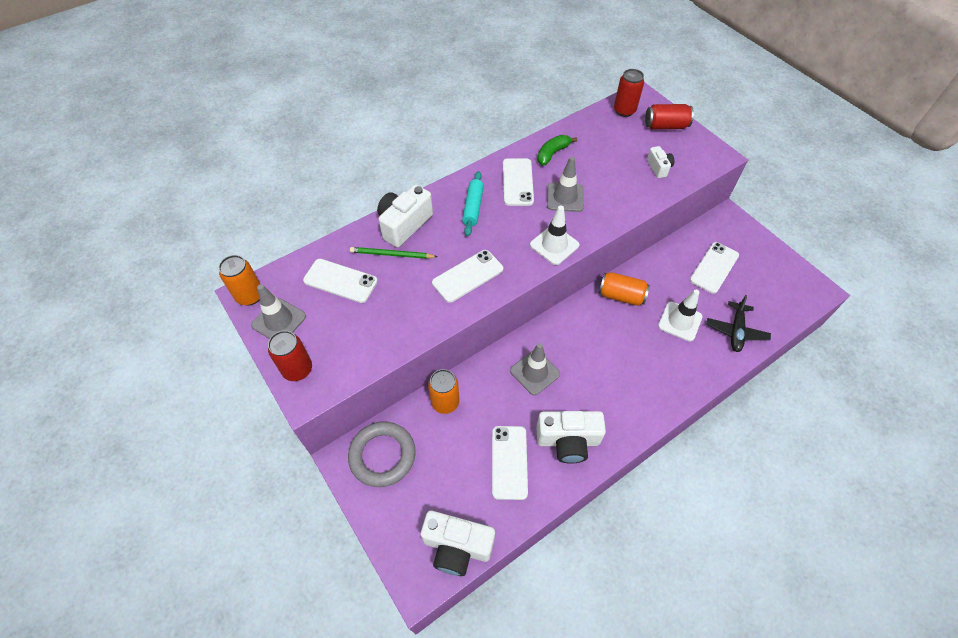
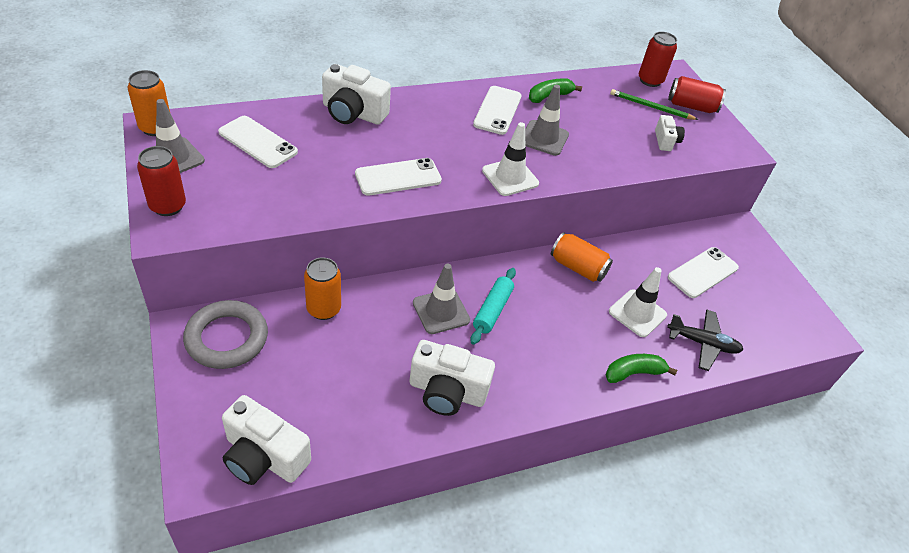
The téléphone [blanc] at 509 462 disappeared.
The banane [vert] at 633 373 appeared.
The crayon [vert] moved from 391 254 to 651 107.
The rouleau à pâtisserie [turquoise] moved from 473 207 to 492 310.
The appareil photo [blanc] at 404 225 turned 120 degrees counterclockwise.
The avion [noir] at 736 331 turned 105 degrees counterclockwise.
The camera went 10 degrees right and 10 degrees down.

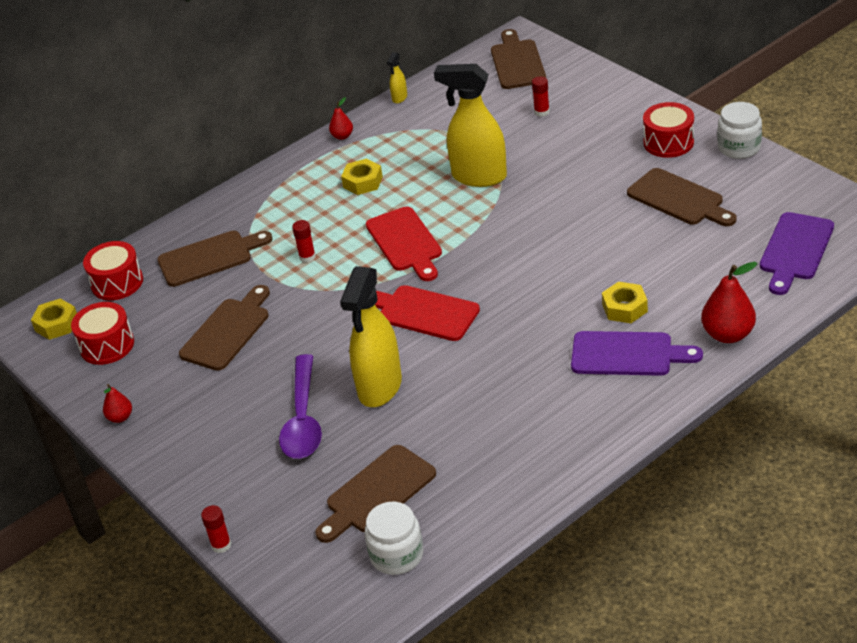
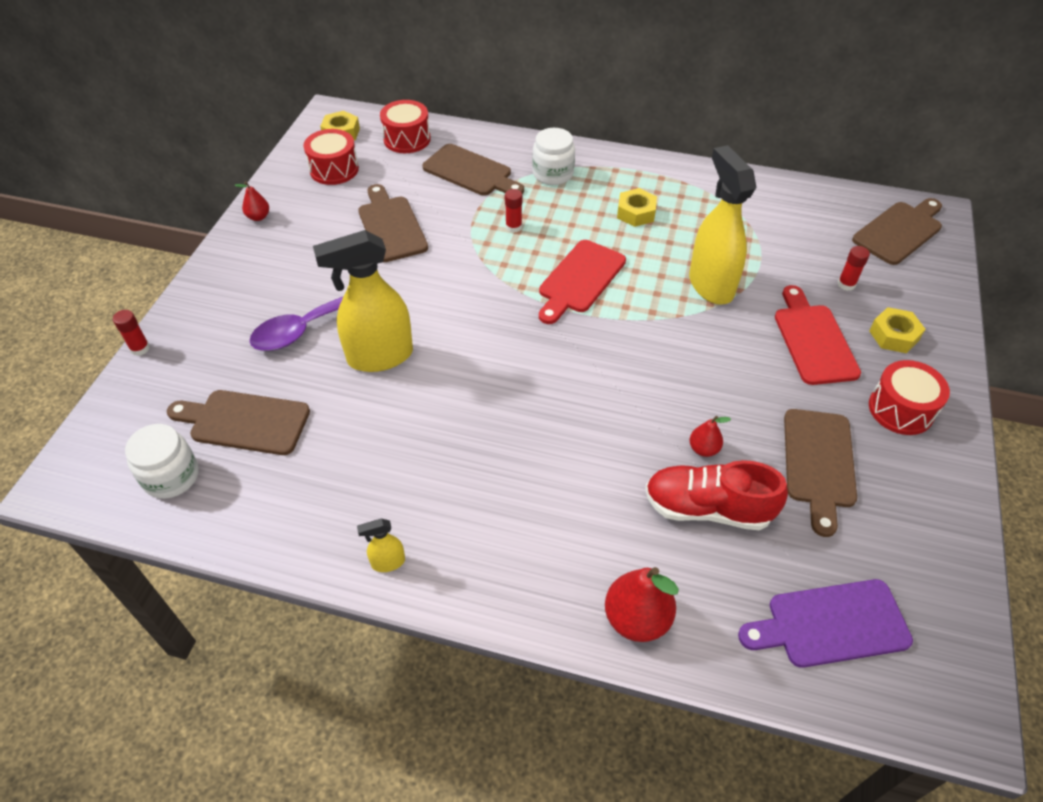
The planche à découper [violet] at 627 354 disappeared.
The chaussure [rouge] at 707 508 appeared.
The poire [rouge] moved from 342 136 to 703 449.
The planche à découper [rouge] moved from 423 312 to 813 340.
The vaporisateur [jaune] moved from 399 98 to 388 562.
The écrou [jaune] moved from 624 308 to 893 335.
The bocal [blanc] moved from 739 147 to 553 174.
The planche à découper [marron] at 228 331 turned 105 degrees counterclockwise.
The camera went 50 degrees right and 10 degrees up.

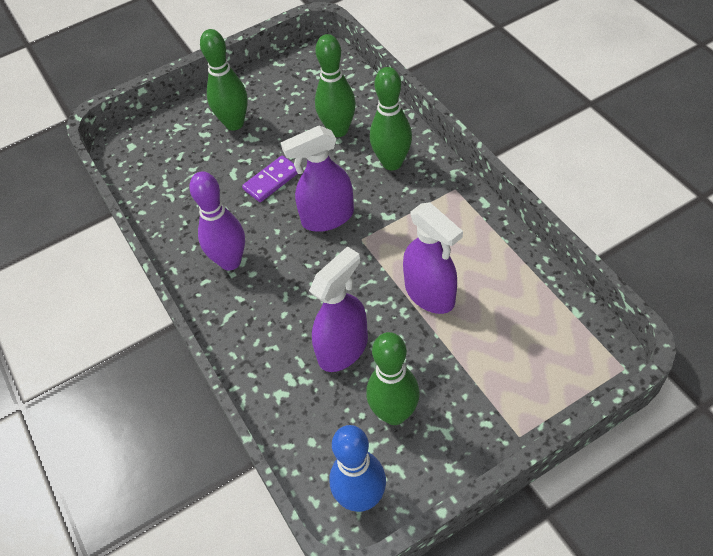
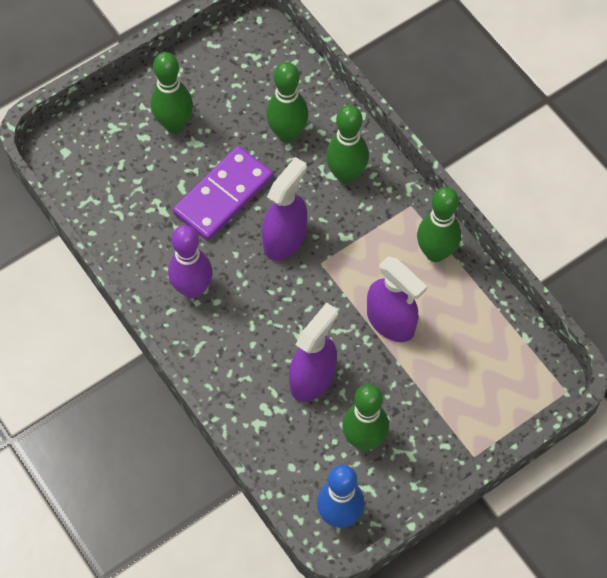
The quille [vert] at 435 252 appeared.
The vaporisateur [violet] at 327 218 turned 150 degrees clockwise.
The domino [violet] at 272 181 changed to 1.74 times the size.
The camera went 10 degrees left and 10 degrees up.

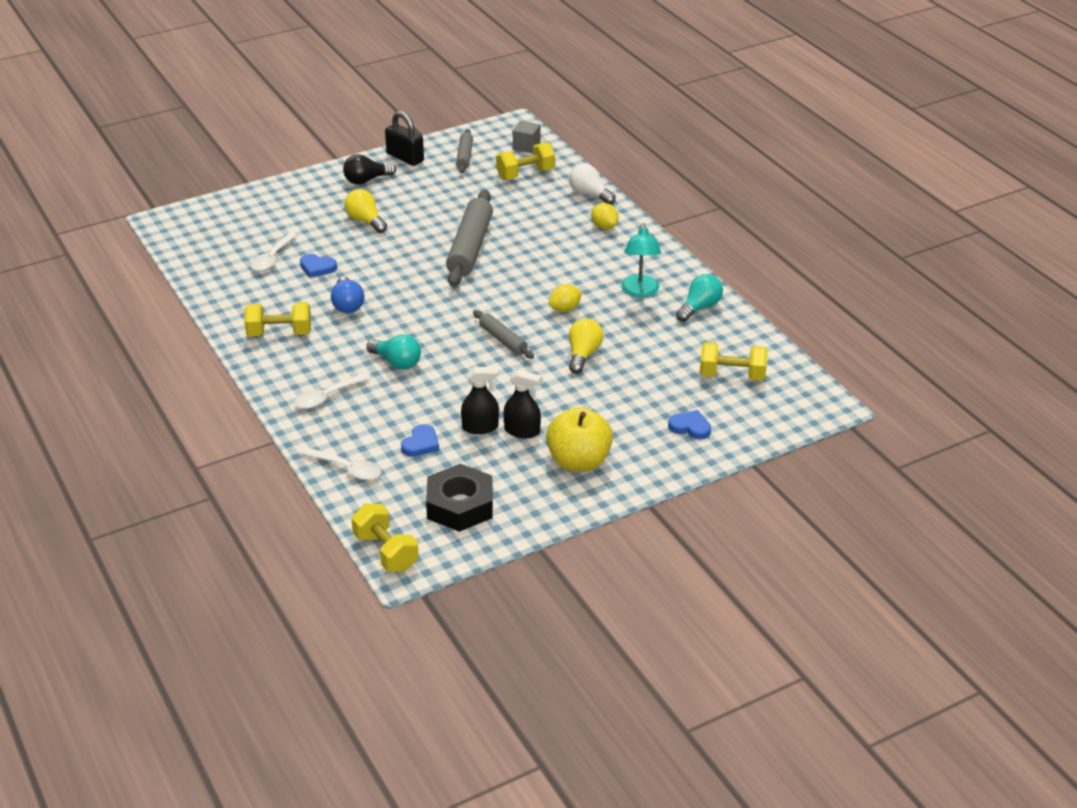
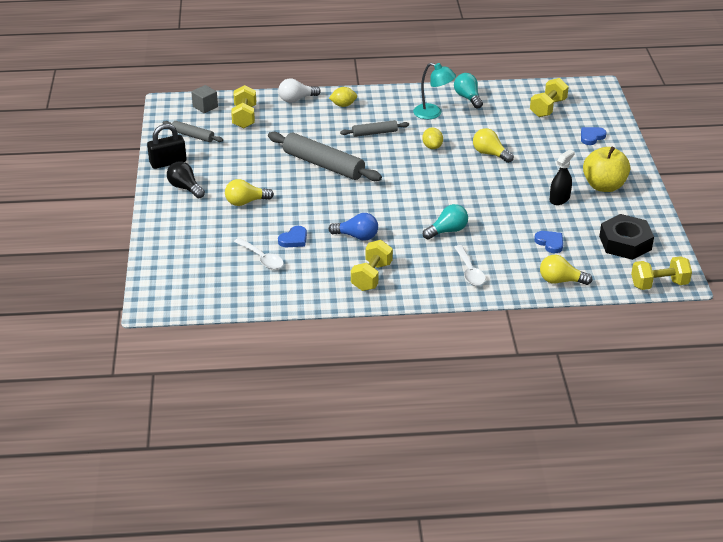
The vaporisateur [noir] at 480 427 disappeared.
The rouleau à pâtisserie [gris] moved from 503 340 to 374 133.
The cuillère [blanc] at 347 469 was replaced by the ampoule [jaune] at 561 281.
The ampoule [noir] at 366 180 turned 135 degrees clockwise.
The camera went 65 degrees left and 0 degrees up.

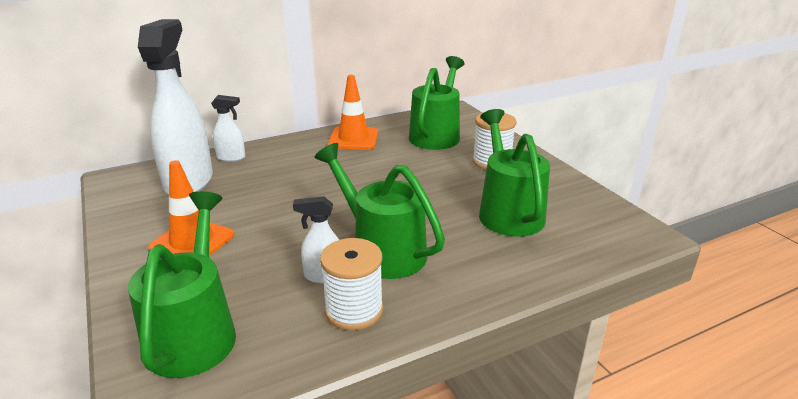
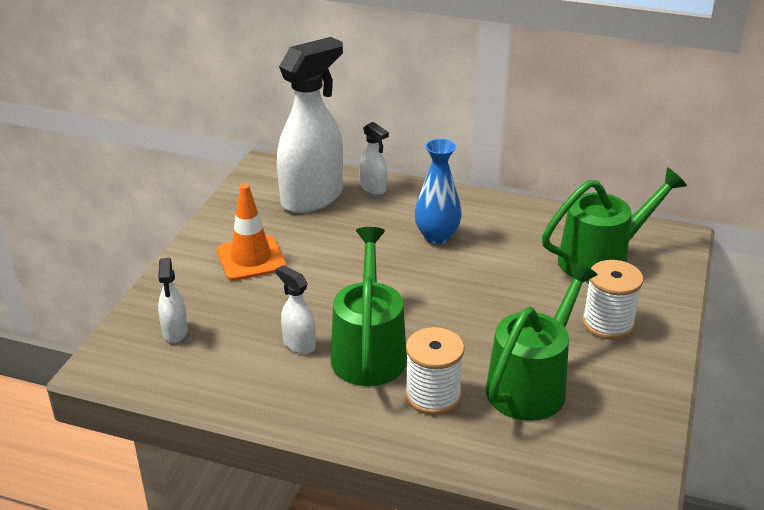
The cône de chantier [orange] at 353 139 disappeared.
The vase [bleu] at 437 236 appeared.
The bobine [blanc] moved from 354 310 to 433 395.
The arrosoir [vert] at 195 331 was replaced by the vaporisateur [blanc] at 175 332.
The camera went 45 degrees right and 5 degrees up.

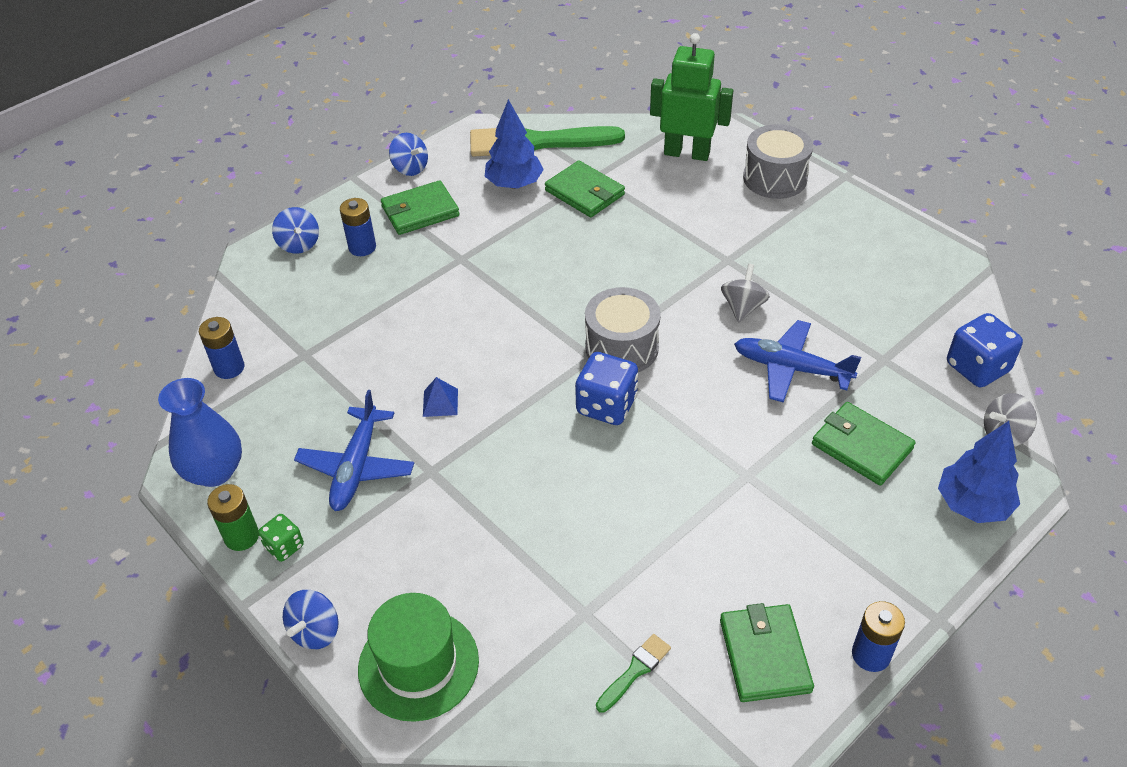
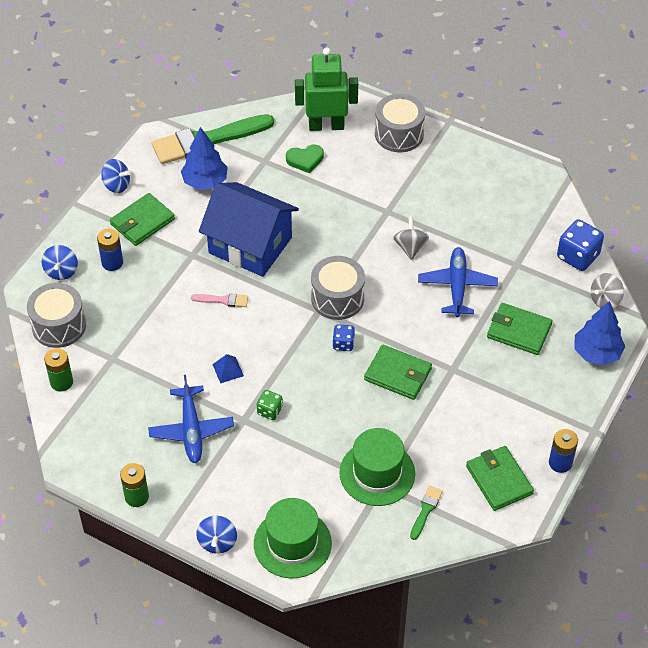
The vase [bleu] at 214 471 disappeared.
The tambour [gris] at 59 326 appeared.
The pinceau [rose] at 223 300 appeared.
The maison [bleu] at 250 245 appeared.
The cœur [vert] at 305 160 appeared.
The chapeau [vert] at 377 473 appeared.
The dé [vert] moved from 284 546 to 270 411.
The portefeuille [vert] moved from 584 192 to 398 374.
The pile [bleu] at 229 368 became the pile [vert] at 61 382.
The toupie [bleu] at 299 244 turned 45 degrees clockwise.
The avion [bleu] at 791 368 turned 90 degrees clockwise.
The dé [bleu] at 606 406 changed to 0.57 times the size.
The camera went 20 degrees left and 5 degrees up.

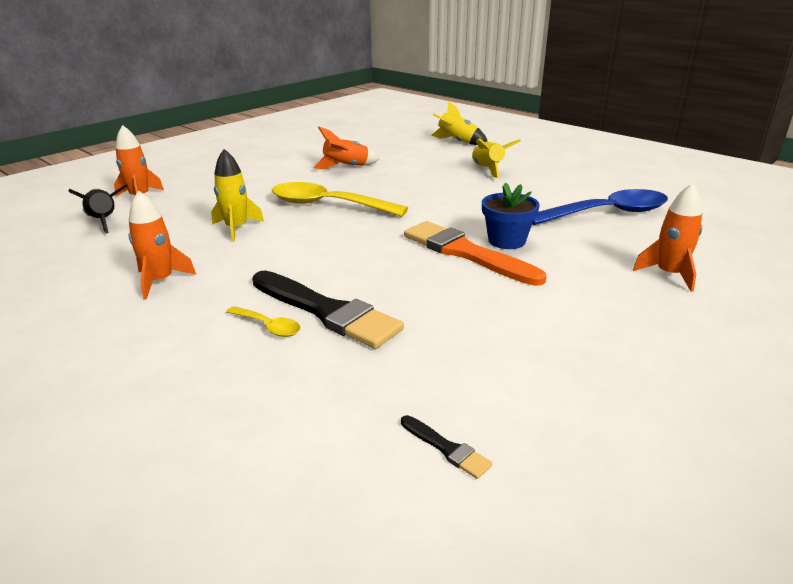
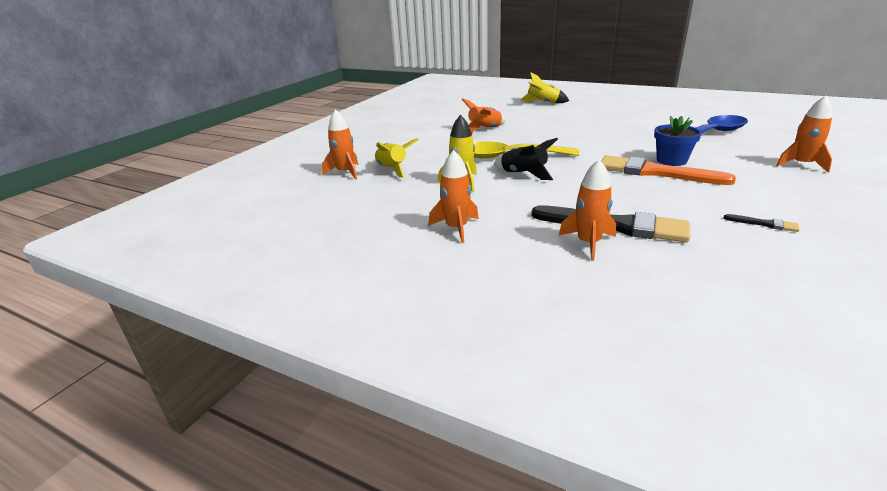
The fusée [noir] moved from 104 222 to 523 174.
The pinceau [noir] moved from 446 448 to 764 224.
The fusée [jaune] moved from 488 170 to 392 170.
The cuillère [jaune] at 268 326 was replaced by the fusée [orange] at 588 243.
The camera went 15 degrees left and 0 degrees up.

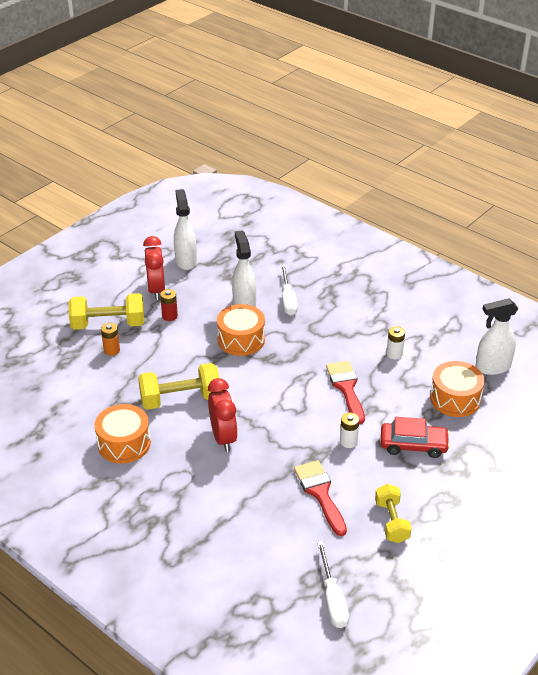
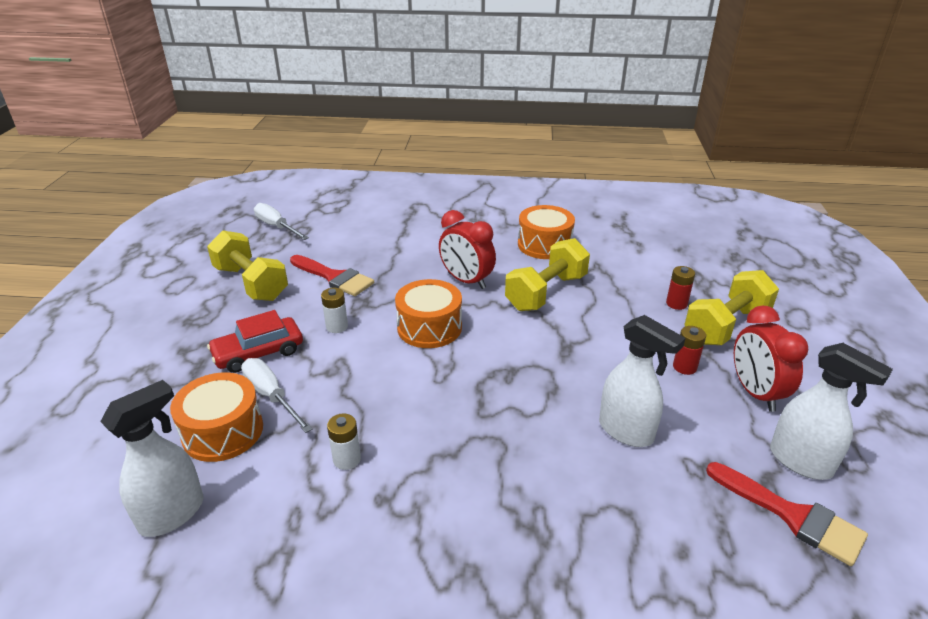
The tambour [orange] moved from 241 339 to 429 327.
The tournevis [blanc] moved from 288 300 to 271 396.
The pinceau [rouge] moved from 346 388 to 792 515.
The pile [orange] at 112 350 became the pile [rouge] at 676 304.
The réveil [rouge] at 156 290 turned 150 degrees counterclockwise.
The haltère [jaune] at 391 521 changed to 1.53 times the size.
The camera went 145 degrees right and 5 degrees down.

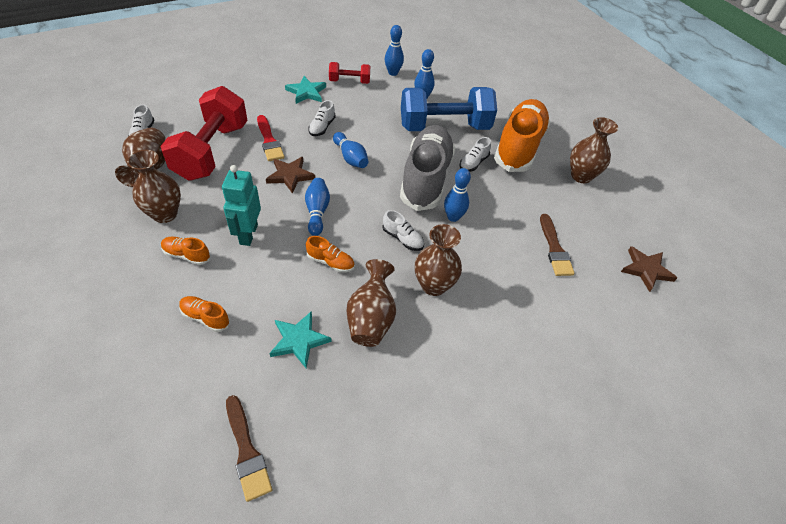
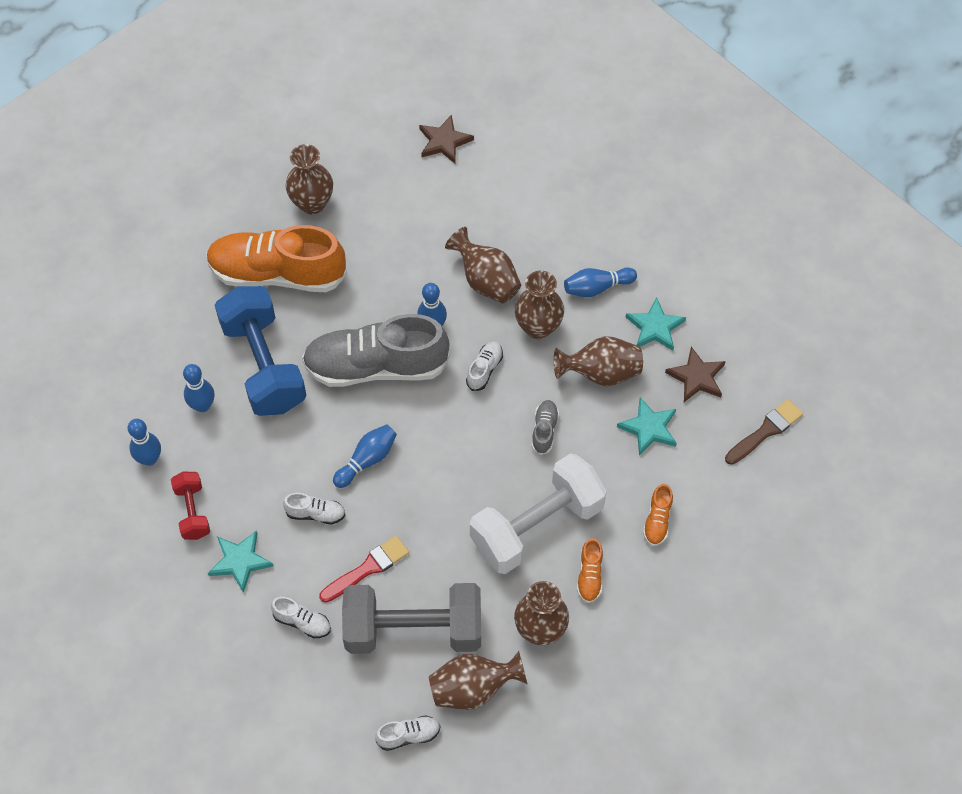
The pinceau [marron] at 554 249 disappeared.
The vase [marron] at 486 281 appeared.
The étoile [turquoise] at 655 327 appeared.
The étoile [marron] moved from 290 175 to 697 377.
The quille [bleu] moved from 317 212 to 597 288.
The chaussure [blanc] moved from 473 163 to 302 622.
The robot [turquoise] at 248 234 was replaced by the haltère [blanc] at 537 526.
The haltère [rouge] at 212 151 became the haltère [gris] at 413 630.
The chaussure [orange] at 330 262 became the chaussure [gris] at 544 430.
The camera went 100 degrees left and 10 degrees up.

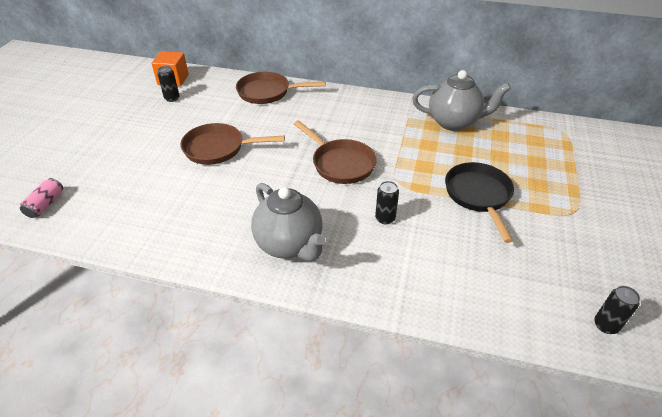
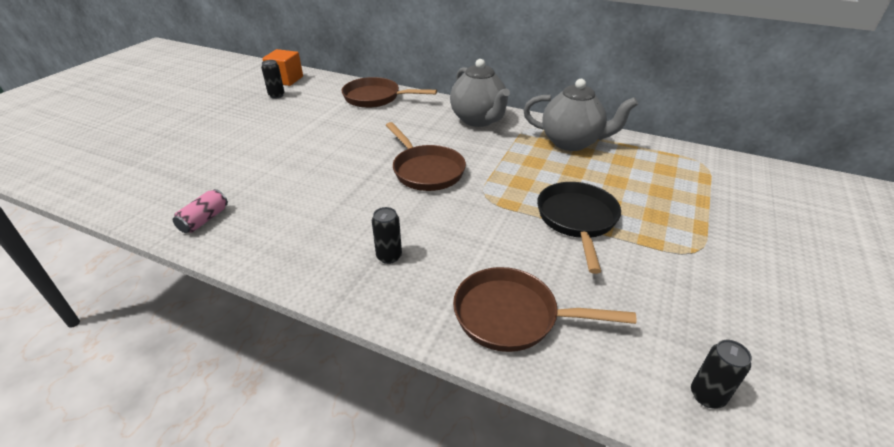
The canette [rose] moved from 45 205 to 204 220.
The poêle [marron] moved from 218 149 to 512 316.
The théière [gris] moved from 290 245 to 478 120.
The canette [noir] moved from 385 218 to 389 256.
The camera went 10 degrees right and 5 degrees down.

